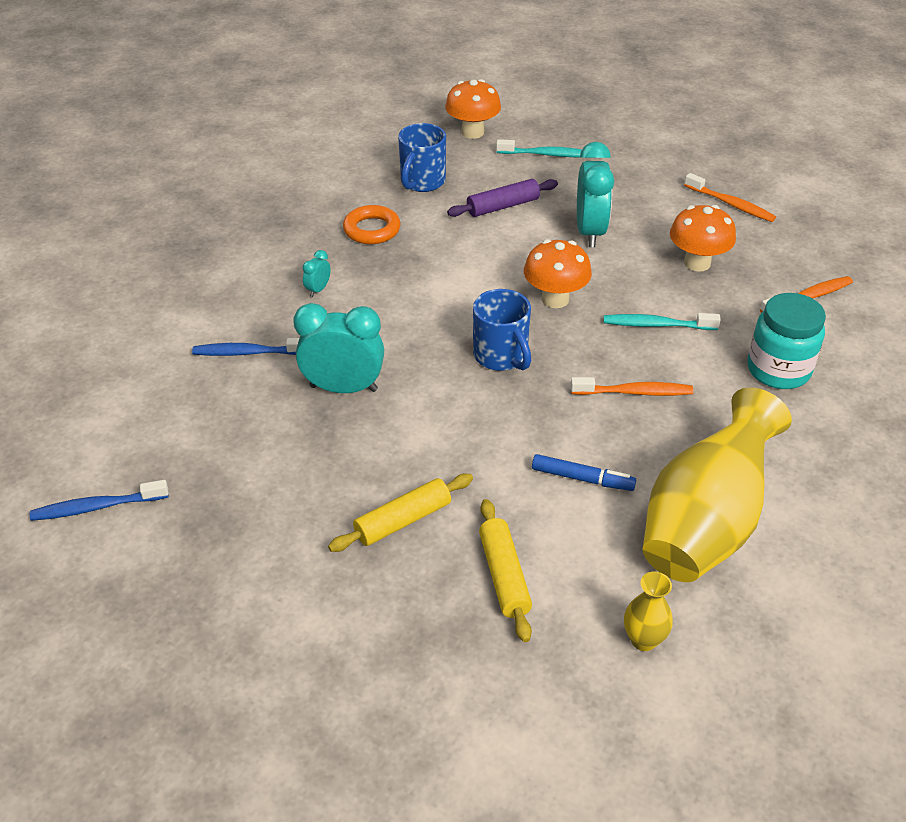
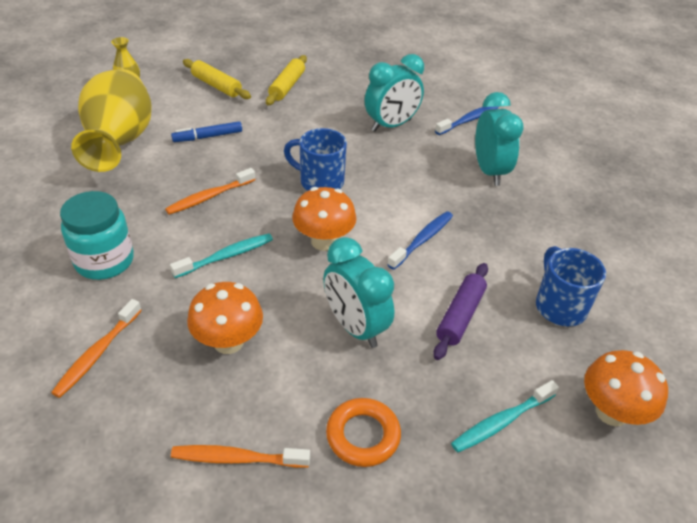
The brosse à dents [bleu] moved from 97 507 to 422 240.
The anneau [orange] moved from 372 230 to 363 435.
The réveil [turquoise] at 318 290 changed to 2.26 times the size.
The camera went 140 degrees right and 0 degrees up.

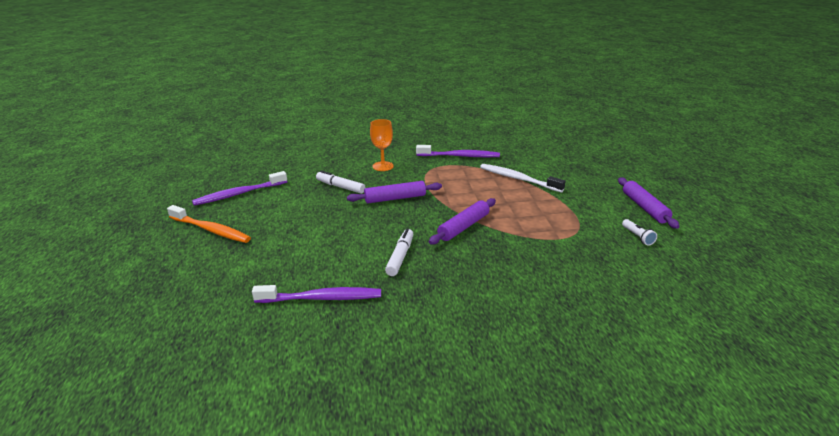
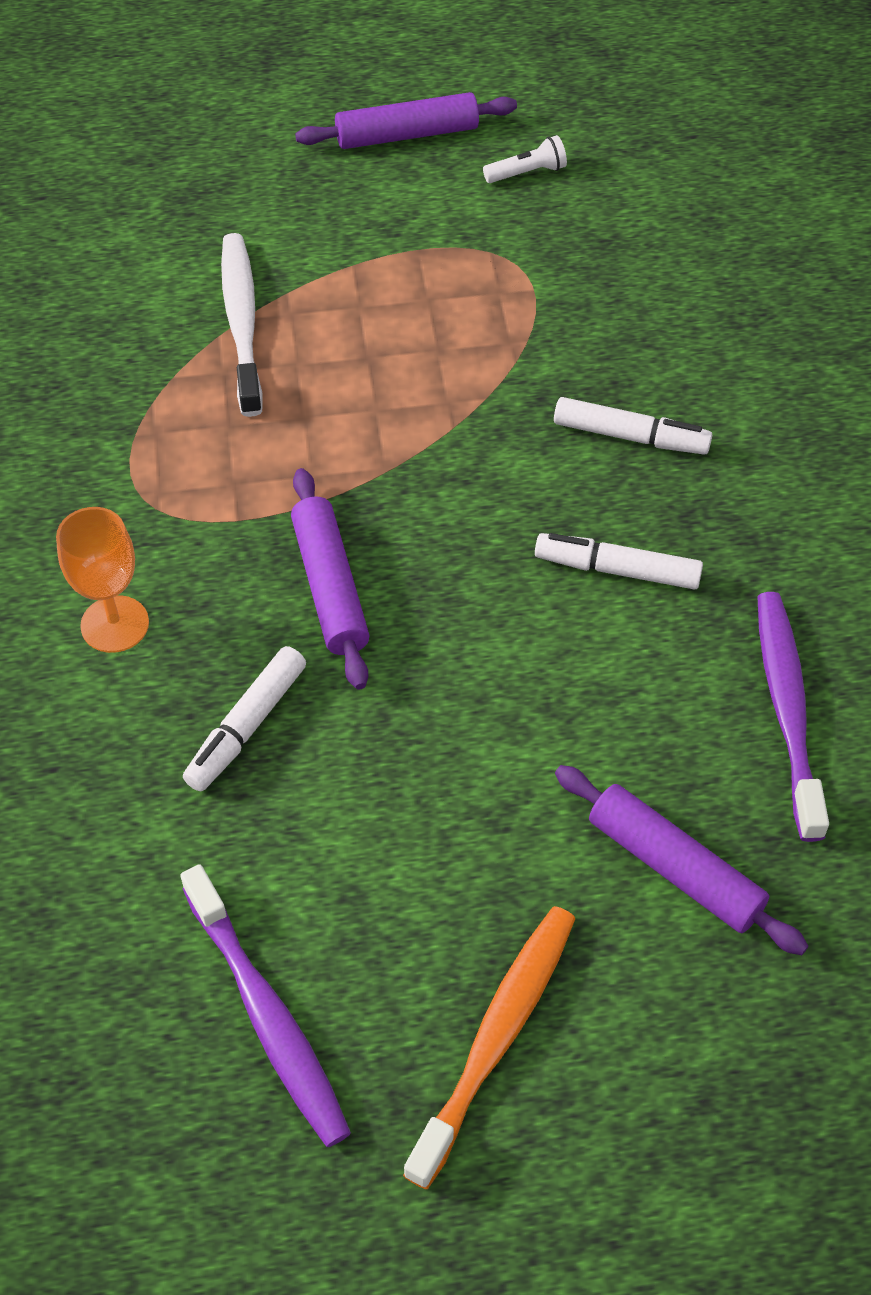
The brosse à dents [violet] at 460 156 disappeared.
The feutre [blanc] at 630 436 appeared.
The rouleau à pâtisserie [violet] moved from 463 227 to 675 868.
The brosse à dents [blanc] at 518 179 turned 135 degrees clockwise.
The camera went 90 degrees left and 25 degrees up.

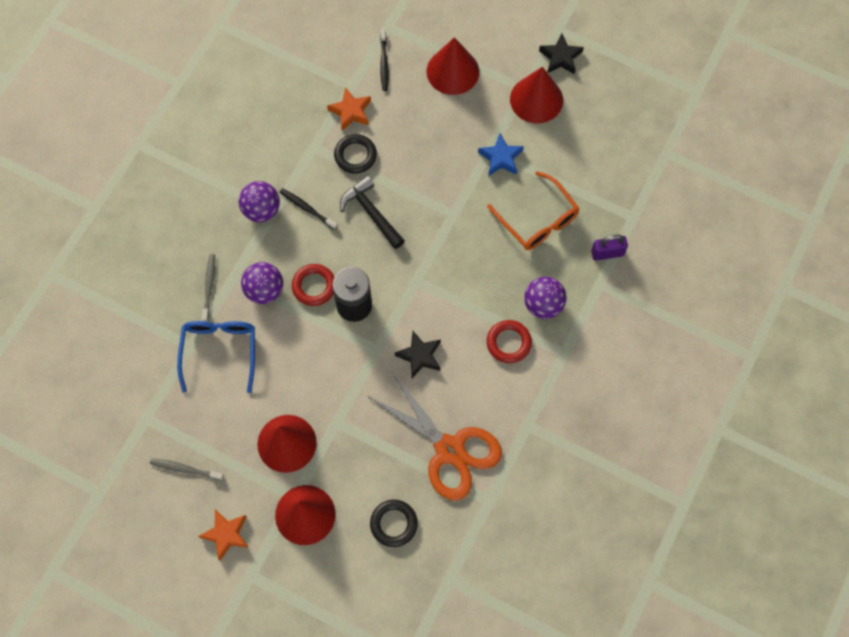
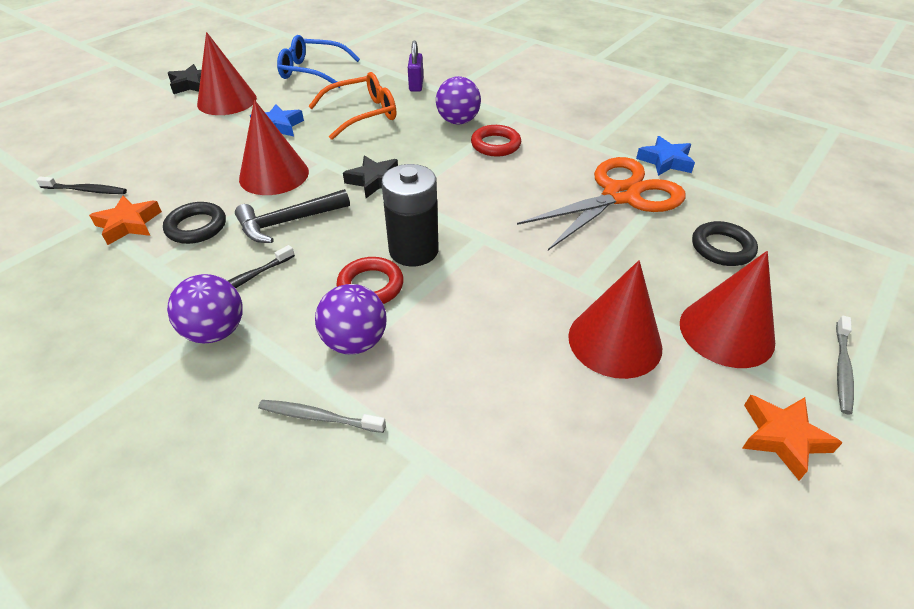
The étoile [bleu] at 665 161 appeared.
The brosse à dents [gris] moved from 185 469 to 842 369.
The lunettes [bleu] moved from 219 352 to 313 71.
The étoile [noir] moved from 419 356 to 374 181.
The cône [rouge] moved from 452 71 to 274 175.
The camera went 80 degrees left and 25 degrees down.

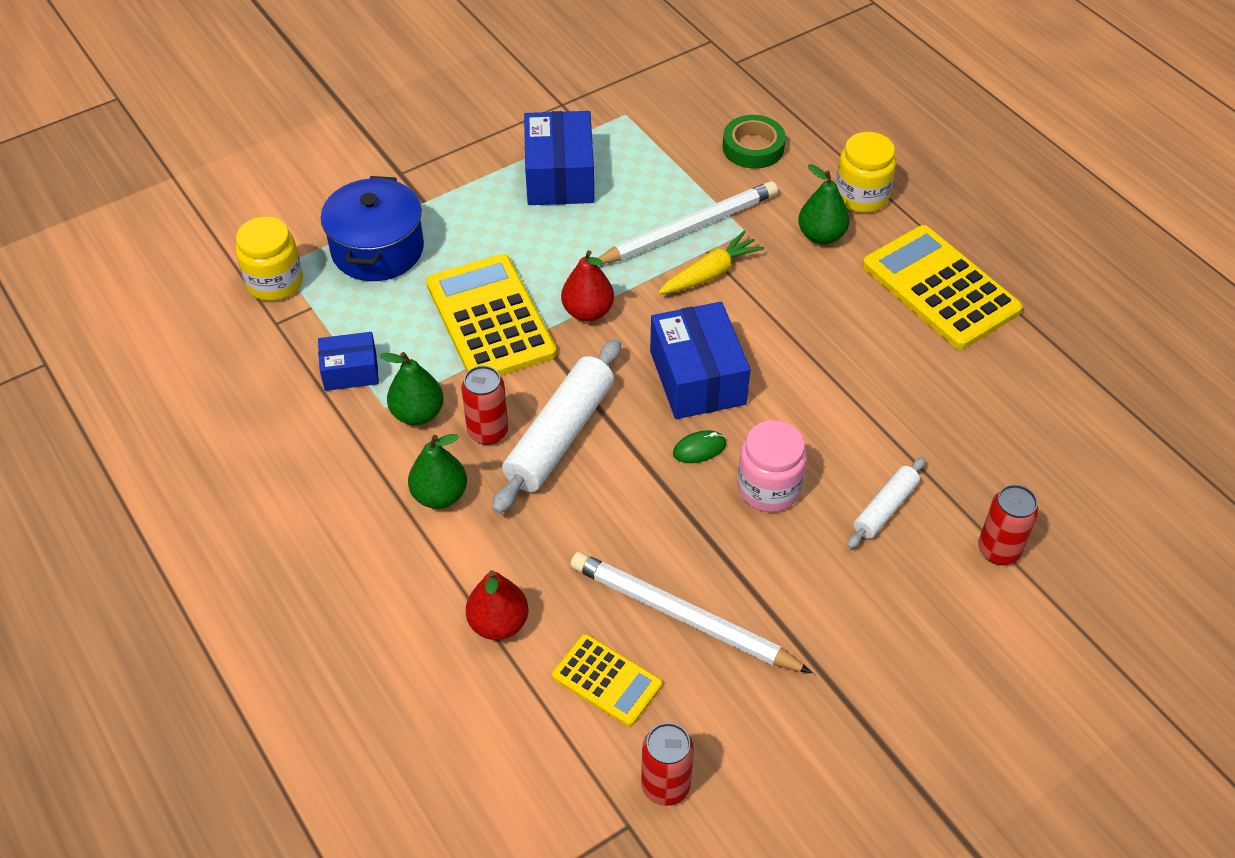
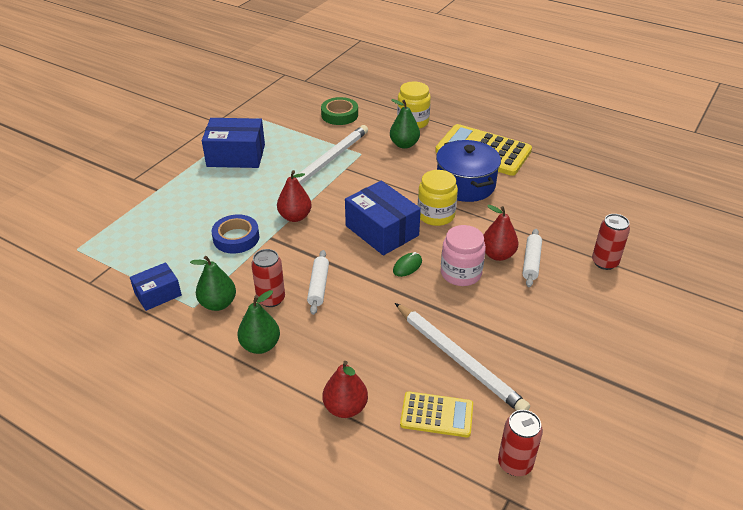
The carotte [jaune] at 710 273 disappeared.
The poire [rouge] at 497 255 appeared.
The bocal [jaune] moved from 275 282 to 436 215.
The marmite [bleu] moved from 377 249 to 465 185.
The calculatrice [jaune] at 490 319 was replaced by the ruban adhésif [bleu] at 236 238.
The boîte [bleu] at 560 176 turned 60 degrees counterclockwise.
The crayon [blanc] at 683 616 turned 135 degrees counterclockwise.
The rouleau à pâtisserie [blanc] at 560 435 changed to 0.54 times the size.
The camera went 25 degrees left and 10 degrees down.

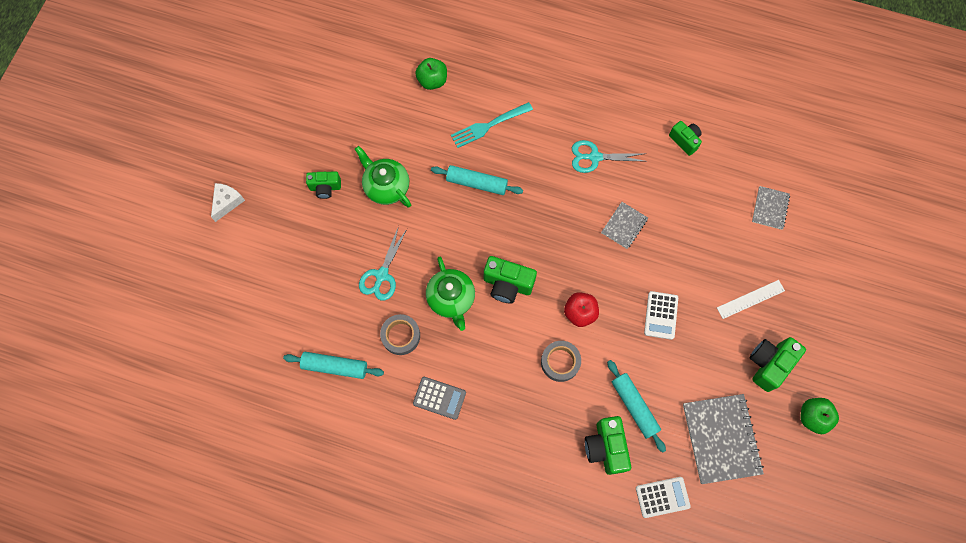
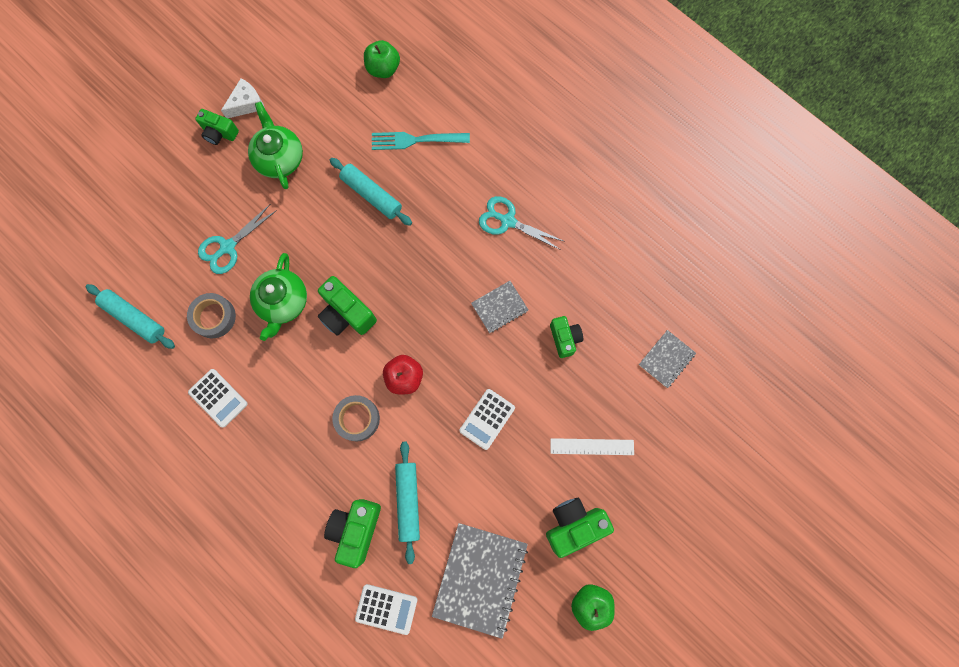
The fromage [blanc] moved from 227 202 to 247 104.
The appareil photo [vert] moved from 684 141 to 564 338.
The calculatrice [gris] at 439 398 became the calculatrice [blanc] at 218 398.
The camera went 25 degrees right and 5 degrees up.

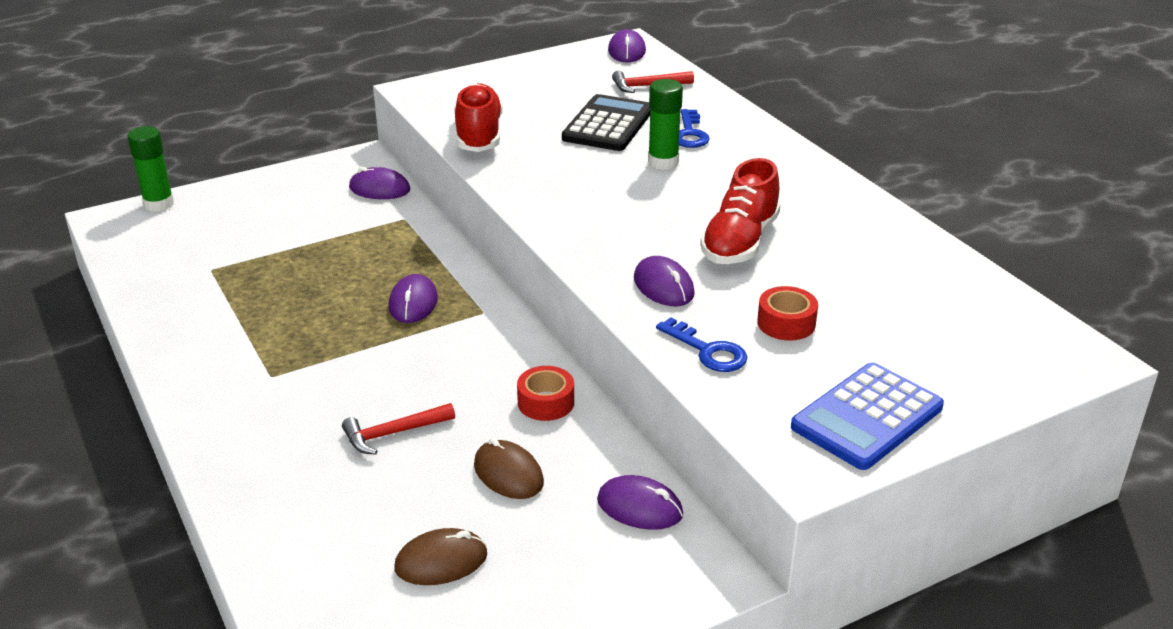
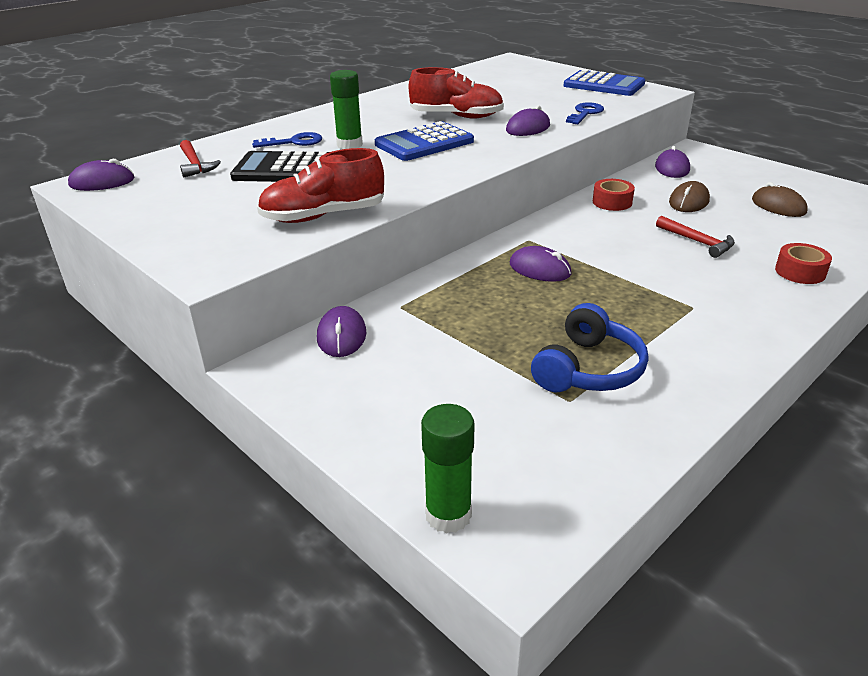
The calculatrice [bleu] at 424 143 appeared.
The casque audio [bleu] at 588 369 appeared.
The ruban adhésif [rouge] moved from 786 323 to 800 272.
The souris [violet] at 413 303 turned 45 degrees clockwise.
The camera went 105 degrees left and 0 degrees up.

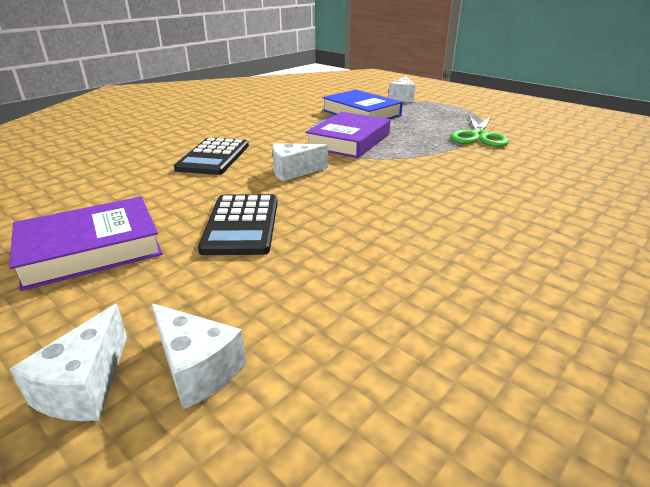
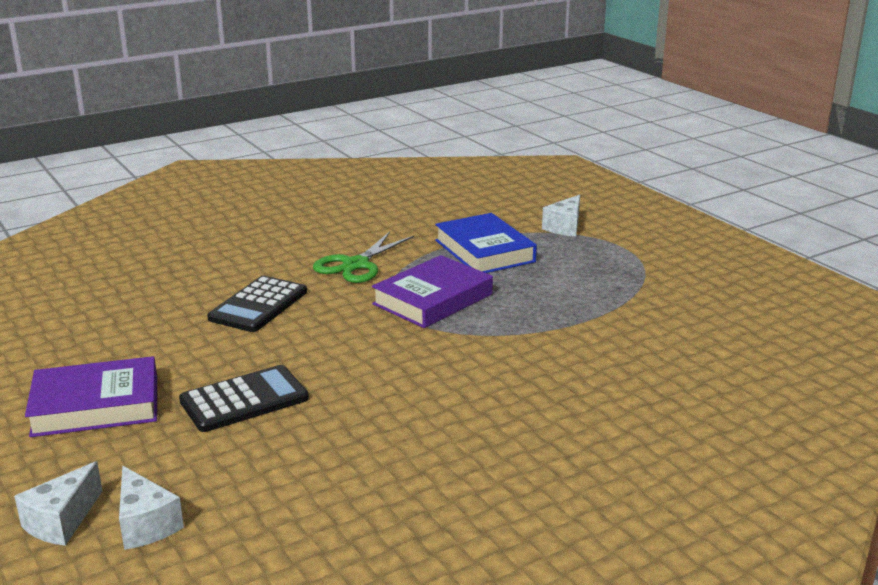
The fromage [blanc] at 294 172 disappeared.
The ciseaux [vert] moved from 478 136 to 356 265.
The calculatrice [noir] at 241 225 turned 135 degrees counterclockwise.
The camera went 15 degrees right and 5 degrees down.

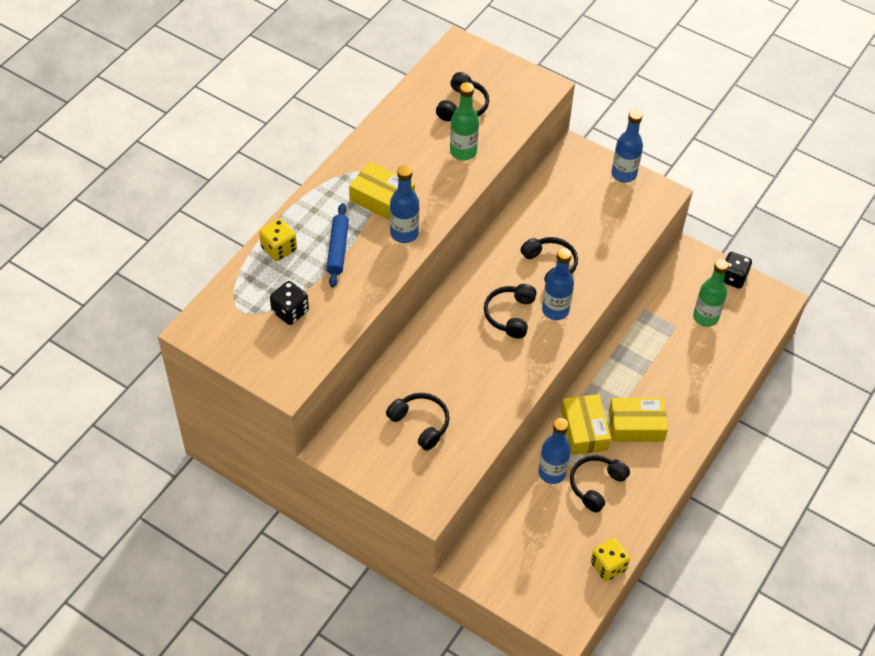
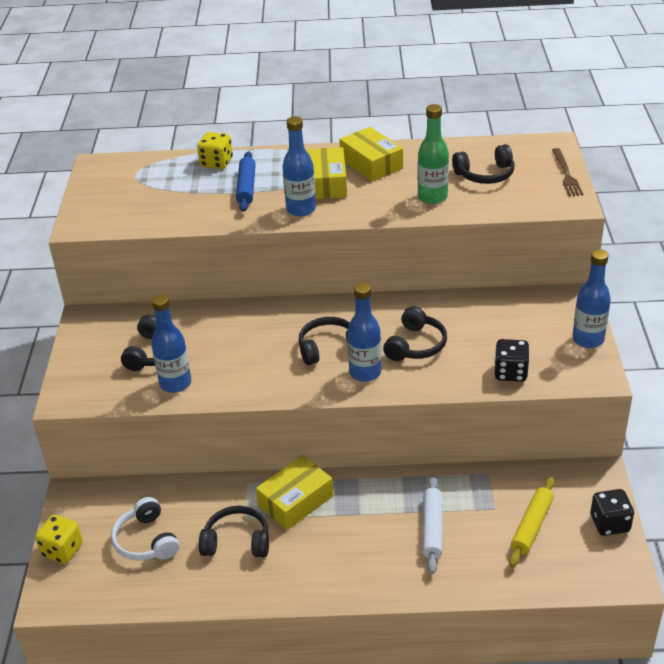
The casque audio [blanc] at 146 541 appeared.
The rouleau à pâtisserie [blanc] at 432 528 appeared.
The fourchette [marron] at 566 174 appeared.
The dé [noir] moved from 290 311 to 510 372.
The bouteille [bleu] moved from 552 472 to 175 383.
The dé [jaune] moved from 608 566 to 62 550.
The boîte [jaune] moved from 636 425 to 371 164.
The bouteille [vert] at 705 317 was replaced by the rouleau à pâtisserie [jaune] at 531 526.
The rouleau à pâtisserie [bleu] at 338 249 turned 60 degrees counterclockwise.
The camera went 60 degrees right and 15 degrees down.

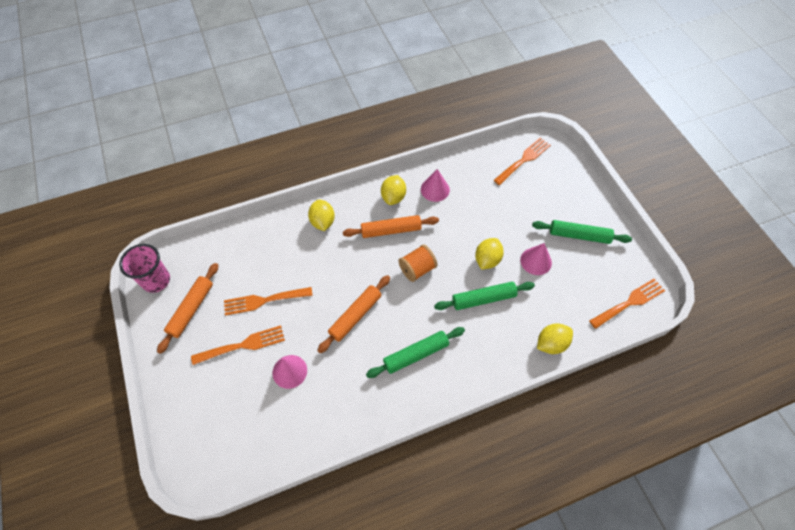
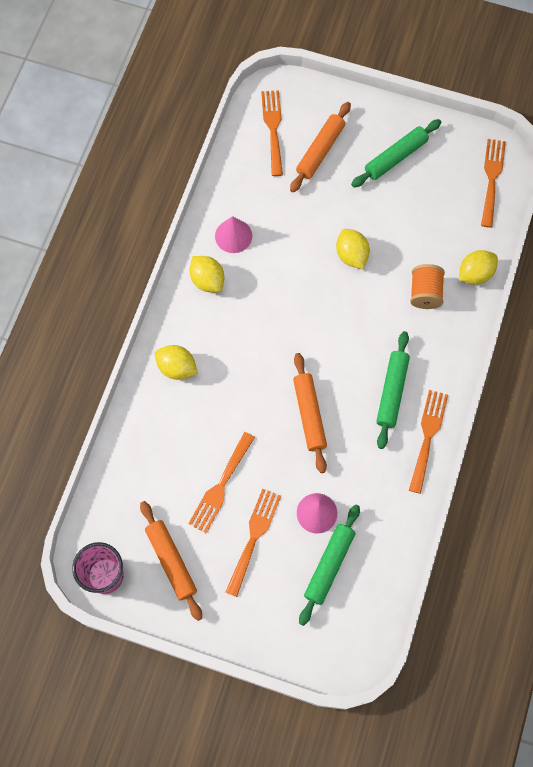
The cône [rose] at 536 261 disappeared.
The fourchette [orange] at 427 436 appeared.
The rouleau à pâtisserie [orange] moved from 391 230 to 320 151.
The bobine [orange] moved from 417 269 to 425 293.
The rouleau à pâtisserie [vert] moved from 483 299 to 329 565.
The citron [jaune] at 551 344 turned 45 degrees clockwise.
The camera went 50 degrees left and 10 degrees up.

